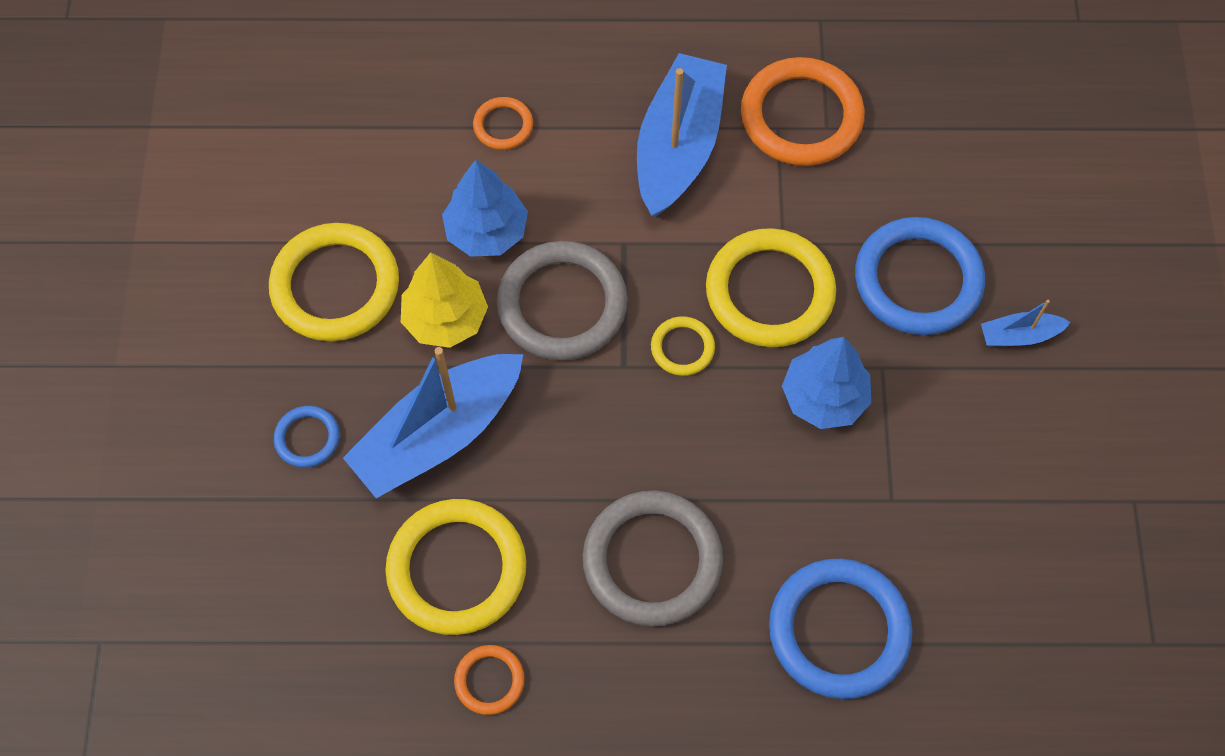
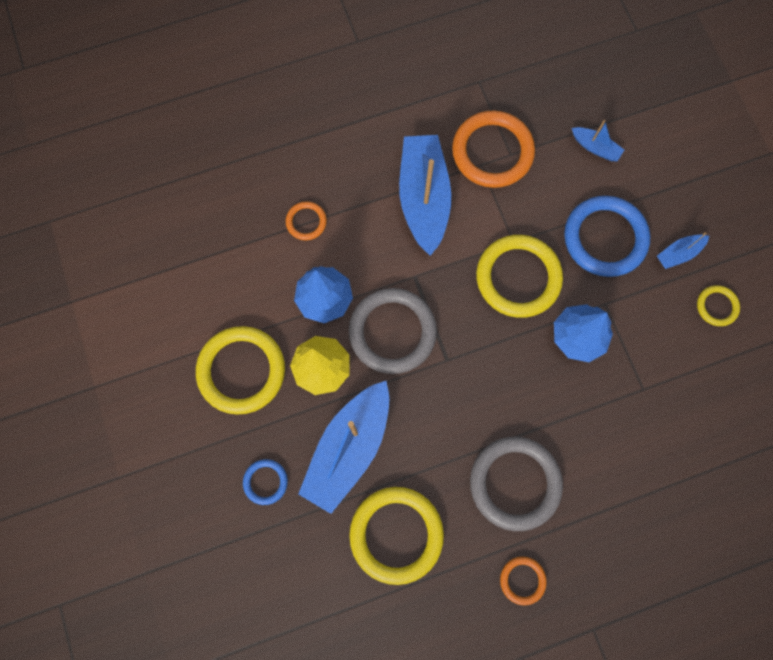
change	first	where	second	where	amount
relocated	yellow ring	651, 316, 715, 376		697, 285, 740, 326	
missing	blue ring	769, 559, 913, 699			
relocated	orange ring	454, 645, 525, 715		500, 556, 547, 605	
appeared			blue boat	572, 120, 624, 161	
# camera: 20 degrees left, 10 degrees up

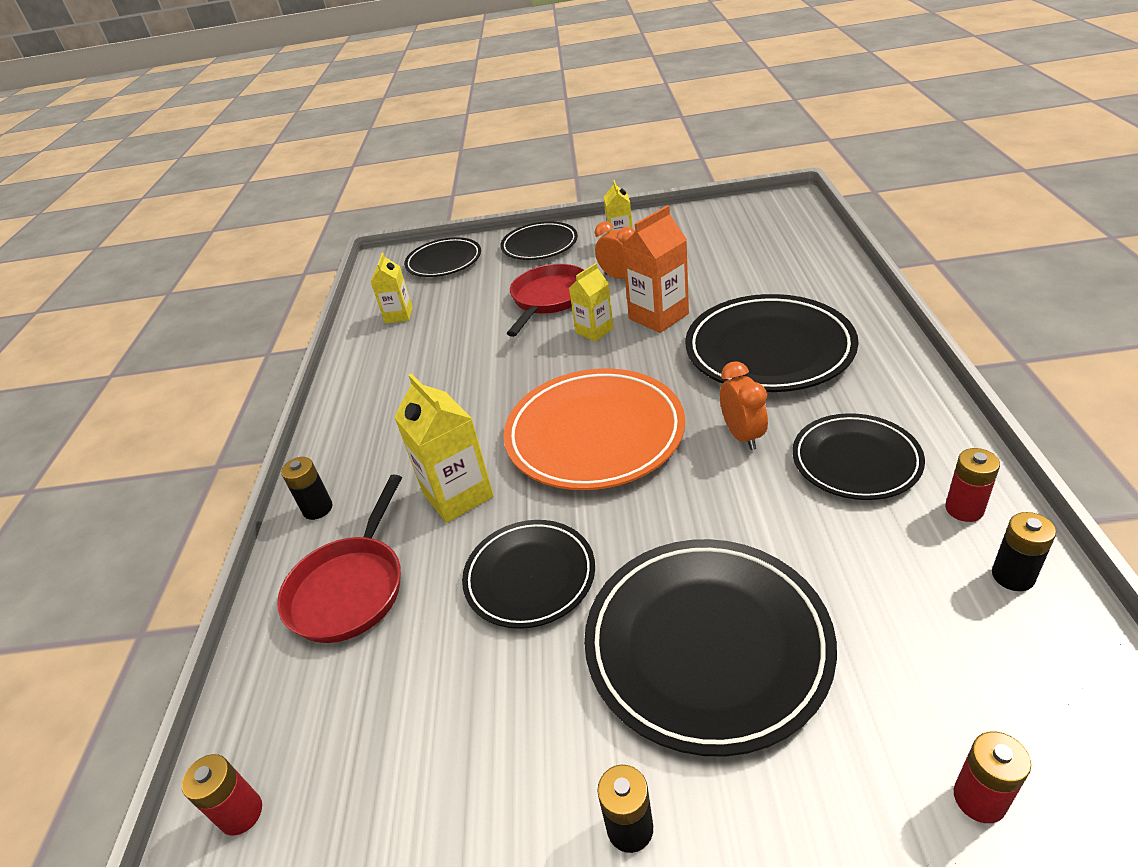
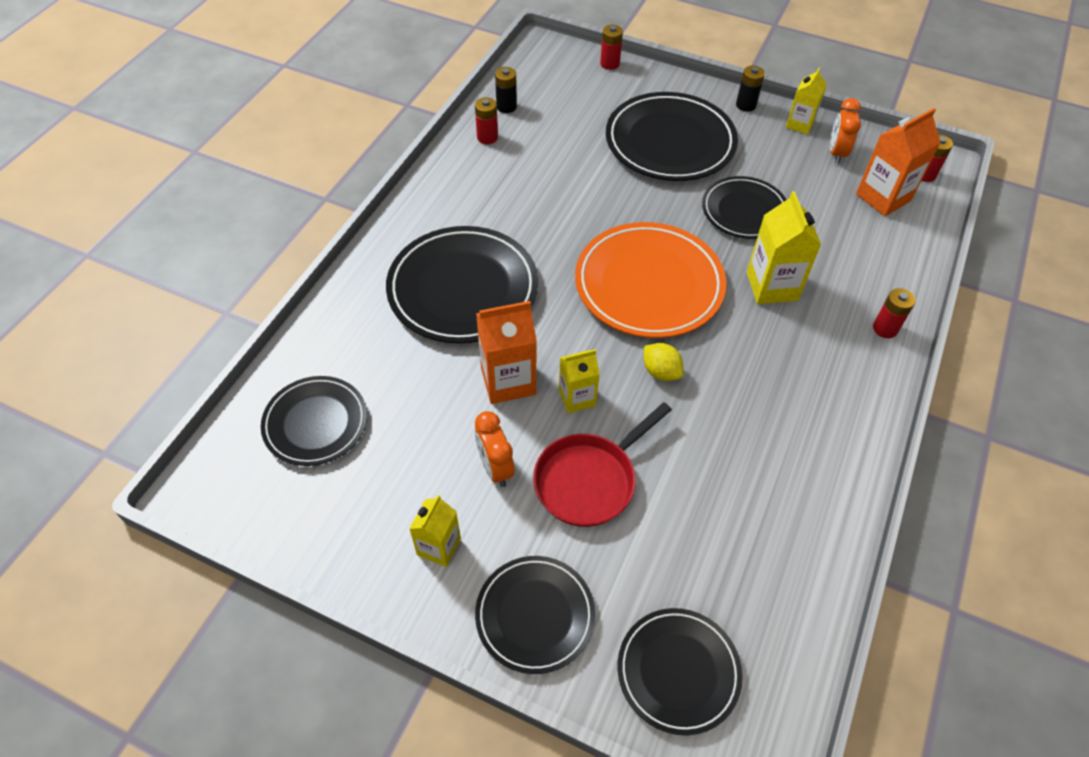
change	first	where	second	where	amount
relocated	yellow carton	371, 253, 413, 324		786, 68, 827, 135	
relocated	orange clock	720, 361, 768, 450		830, 98, 861, 164	
relocated	black plate	792, 413, 925, 500		261, 376, 367, 466	
colour	black battery	281, 457, 332, 520	red battery	873, 288, 915, 338	
missing	red pan	277, 475, 402, 643			
appeared			orange carton	856, 108, 941, 216	
appeared			yellow lemon	644, 343, 683, 381	
# camera: 160 degrees left, 15 degrees up

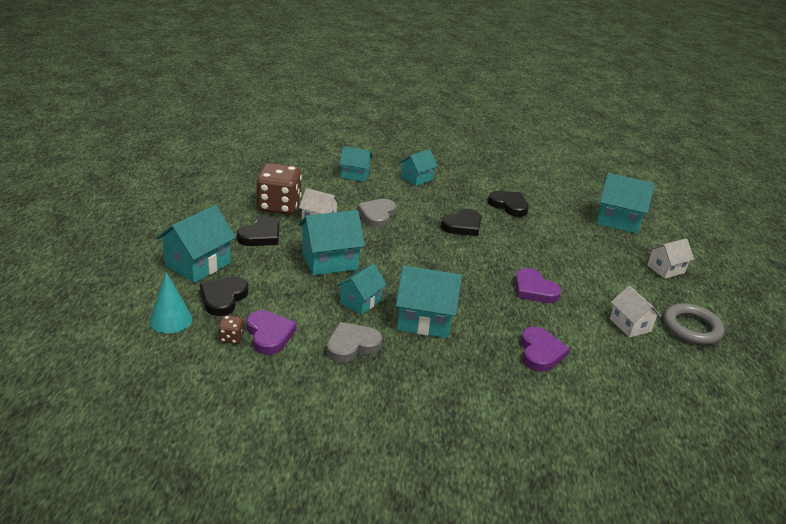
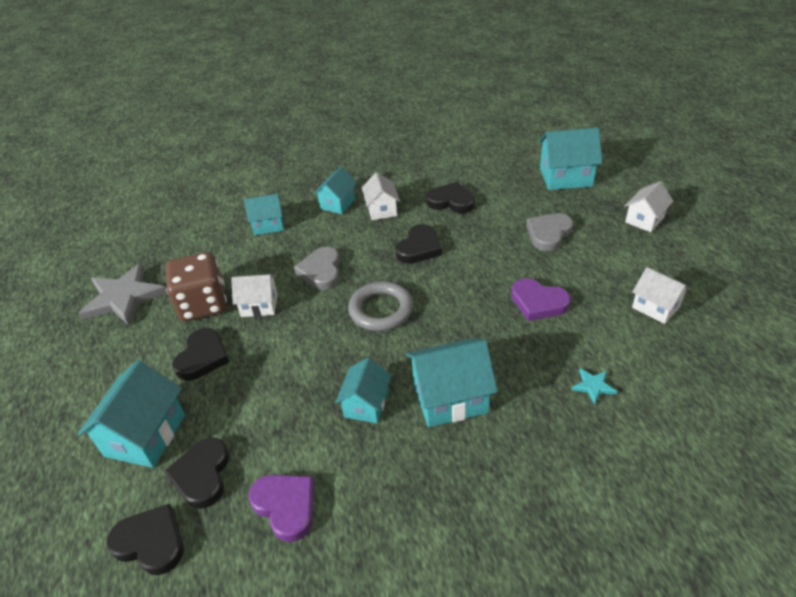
change	first	where	second	where	amount
missing	turquoise house	298, 210, 365, 275			
exchanged	turquoise cone	149, 272, 192, 333	black heart	106, 504, 183, 575	
relocated	grey ring	664, 303, 724, 345		348, 281, 413, 331	
missing	brown dice	218, 315, 244, 344			
relocated	grey heart	326, 322, 382, 363		526, 213, 573, 251	
exchanged	purple heart	521, 327, 570, 372	turquoise star	571, 368, 617, 405	
appeared			white house	362, 172, 400, 220	
appeared			grey star	78, 263, 167, 326	
# camera: 15 degrees left, 10 degrees up

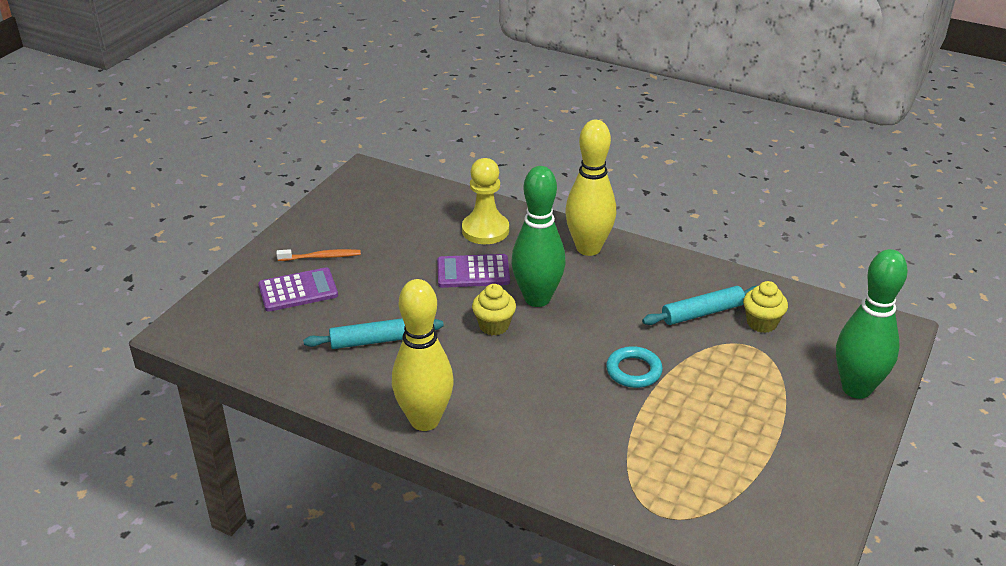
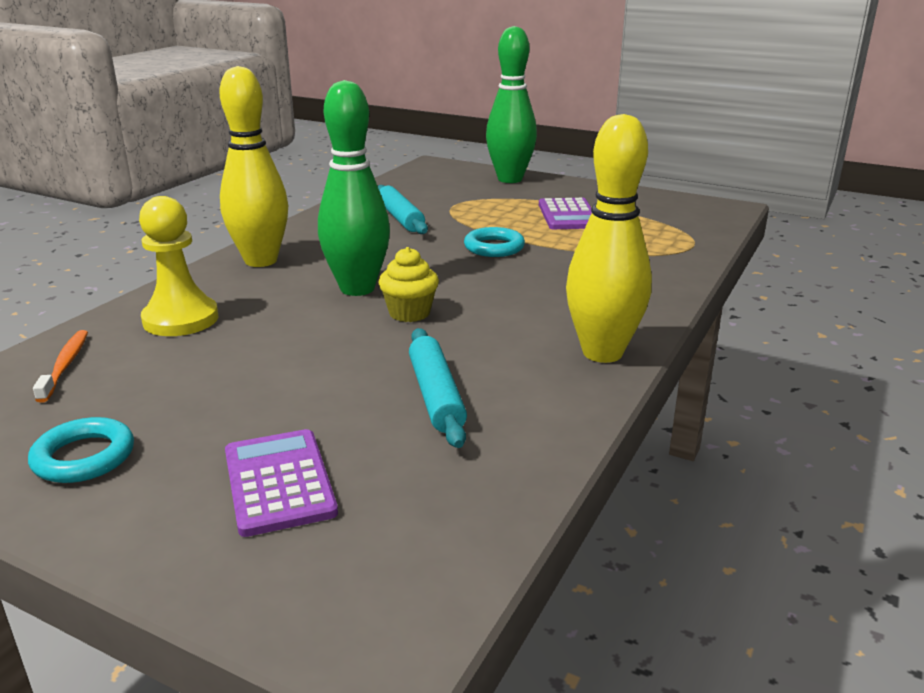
change	first	where	second	where	amount
relocated	orange toothbrush	276, 249, 361, 261		33, 330, 88, 403	
relocated	purple calculator	437, 254, 510, 288		539, 198, 592, 229	
missing	yellow cupcake	743, 281, 788, 333			
appeared			turquoise ring	28, 417, 134, 483	
# camera: 90 degrees left, 10 degrees down

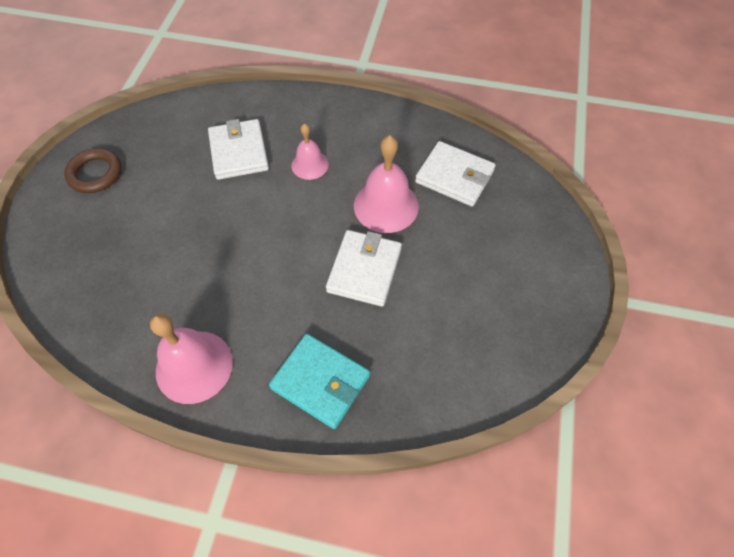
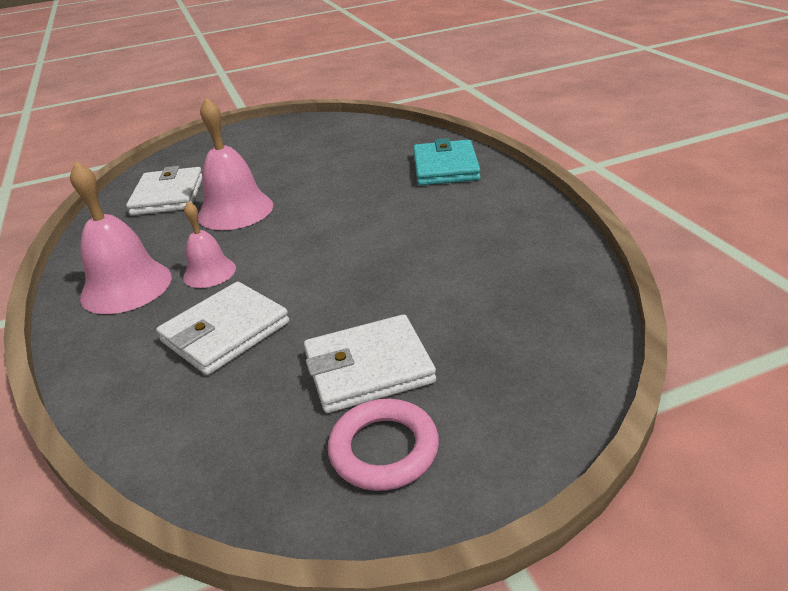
change	first	where	second	where	amount
colour	brown ring	64, 148, 122, 193	pink ring	328, 399, 439, 491	
relocated	white wallet	326, 230, 402, 307		304, 314, 436, 413	
relocated	pink bell	150, 314, 233, 404		70, 162, 172, 314	
# camera: 120 degrees left, 25 degrees down

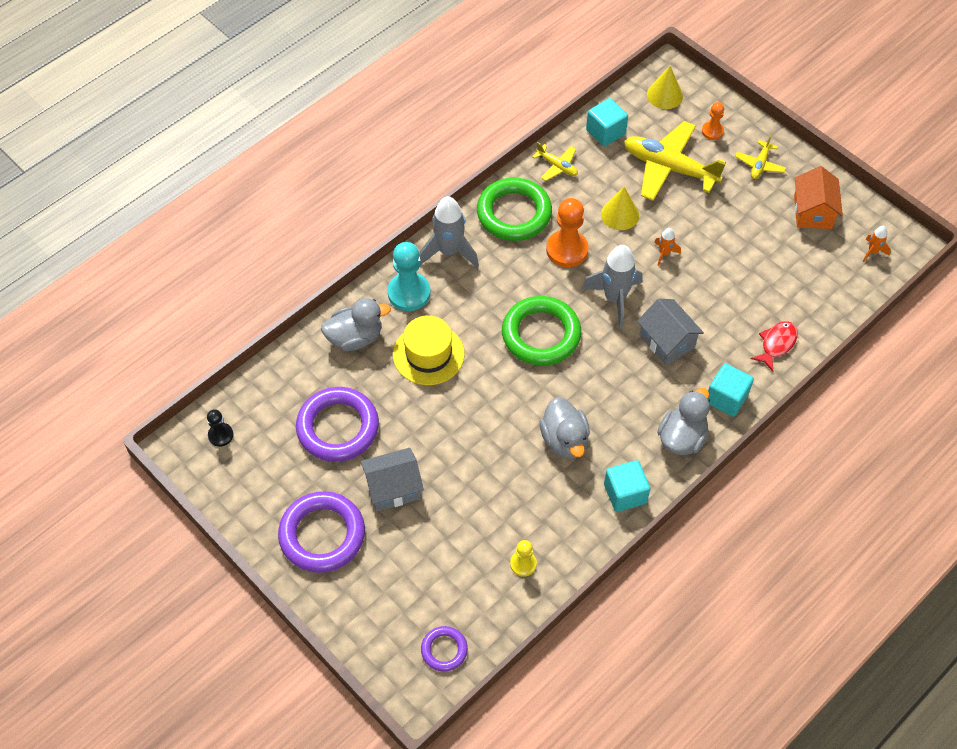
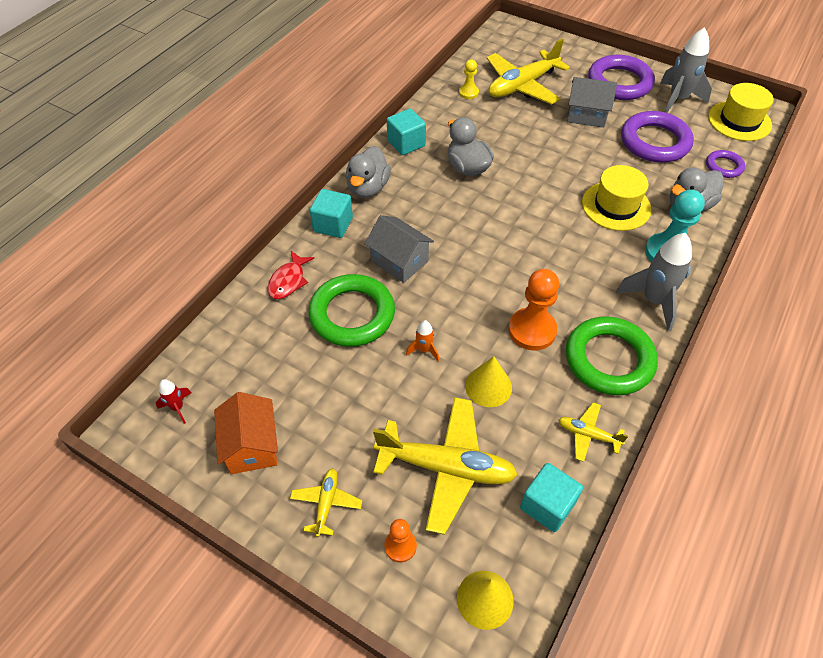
change	first	where	second	where	amount
colour	orange rocket	863, 226, 891, 262	red rocket	156, 379, 191, 424	
relocated	grey rocket	582, 245, 642, 328		660, 27, 712, 113	
relocated	green ring	502, 296, 581, 366		308, 274, 395, 347	
exchanged	black pawn	207, 409, 234, 447	yellow hat	708, 83, 774, 141	
spun	grey house	360, 448, 424, 511		567, 77, 617, 128	45 degrees clockwise
relocated	purple ring	421, 626, 468, 672		706, 150, 745, 178	
appeared			yellow plane	487, 39, 570, 105	
# camera: 165 degrees right, 5 degrees down

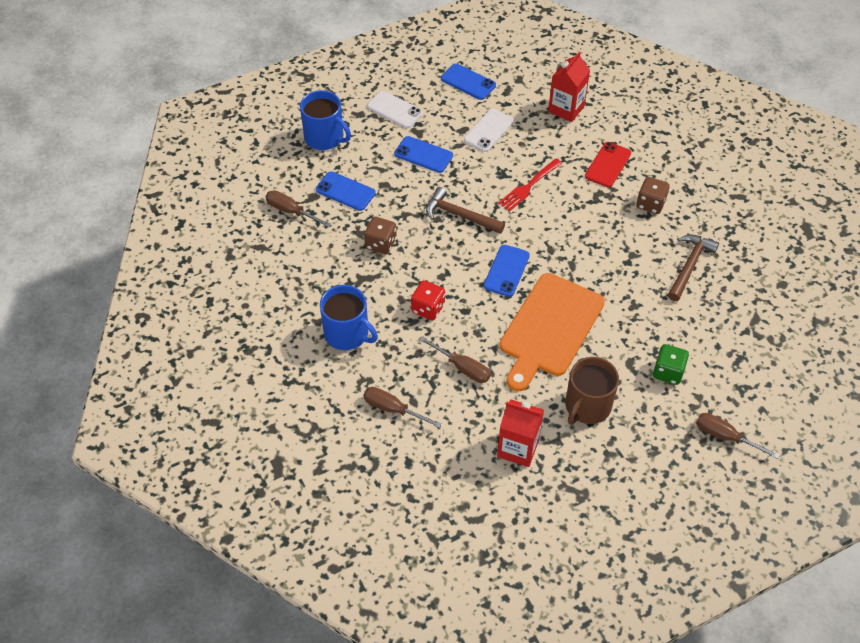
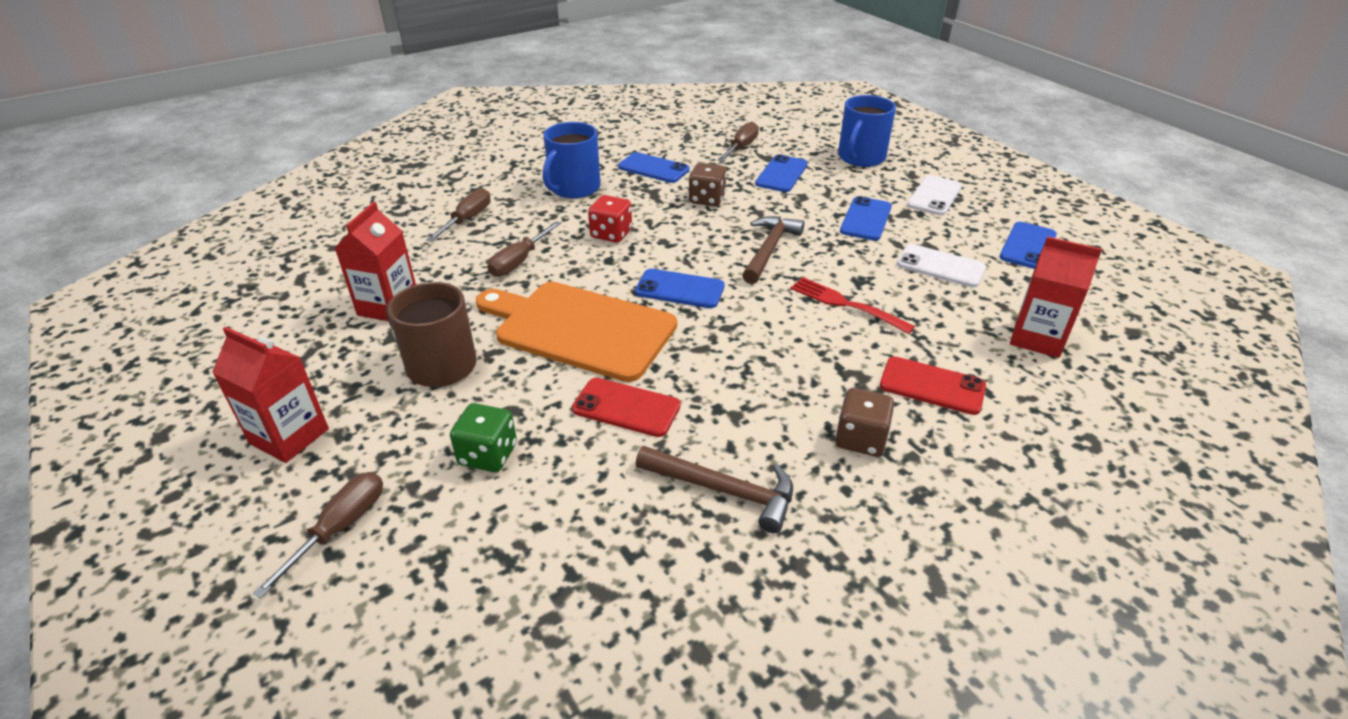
change	first	where	second	where	amount
appeared			blue phone	618, 152, 690, 183	
appeared			red carton	212, 327, 329, 463	
appeared			red phone	572, 378, 681, 437	
# camera: 85 degrees right, 15 degrees down

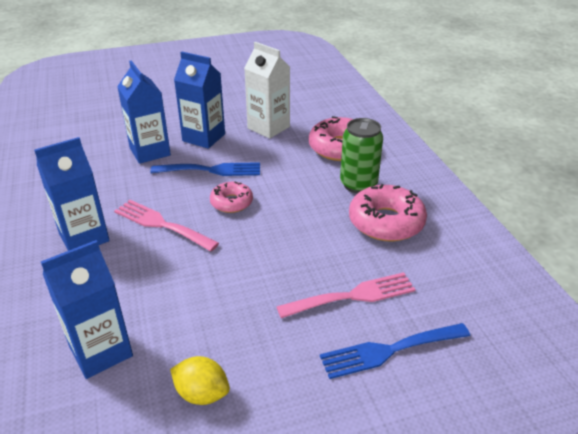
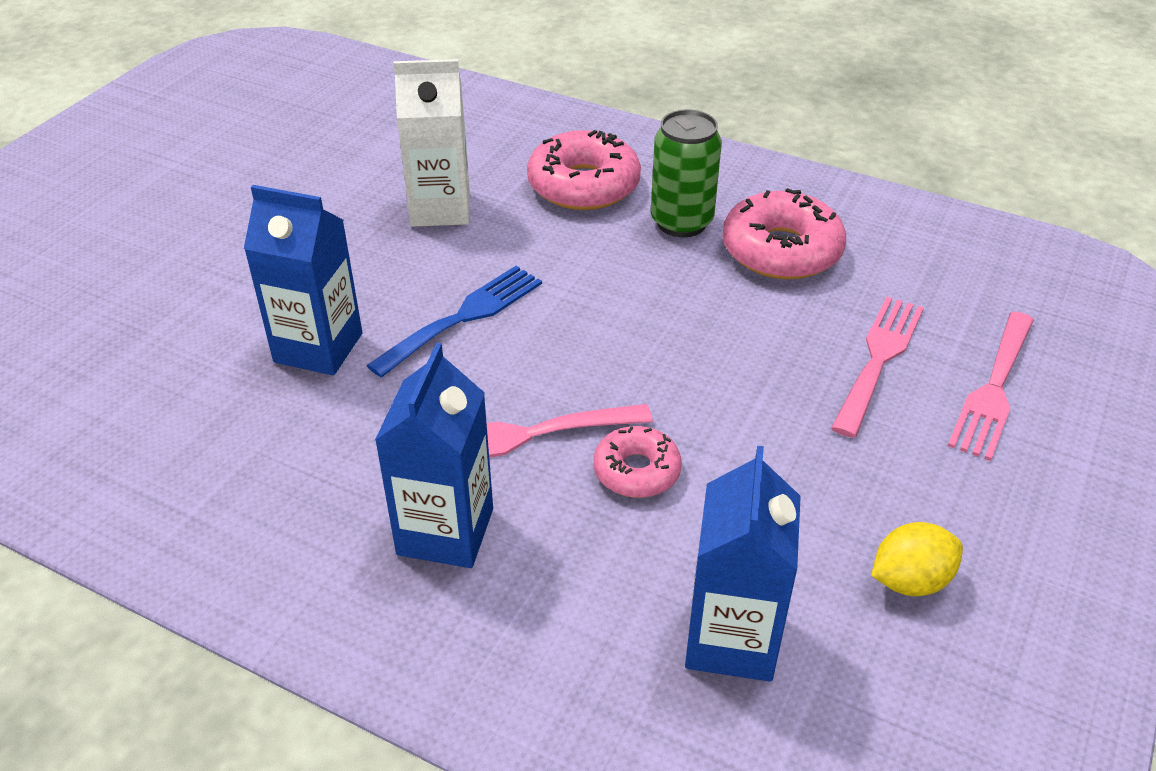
change	first	where	second	where	amount
missing	blue carton	174, 51, 225, 149			
relocated	pink donut	210, 181, 253, 213		593, 426, 682, 498	
colour	blue fork	320, 323, 470, 379	pink fork	948, 312, 1034, 461	
# camera: 45 degrees left, 5 degrees up

